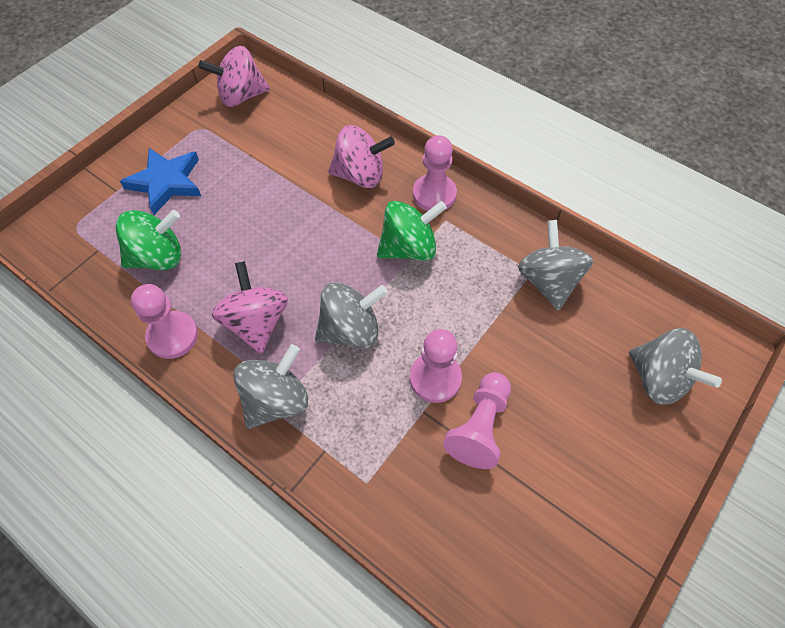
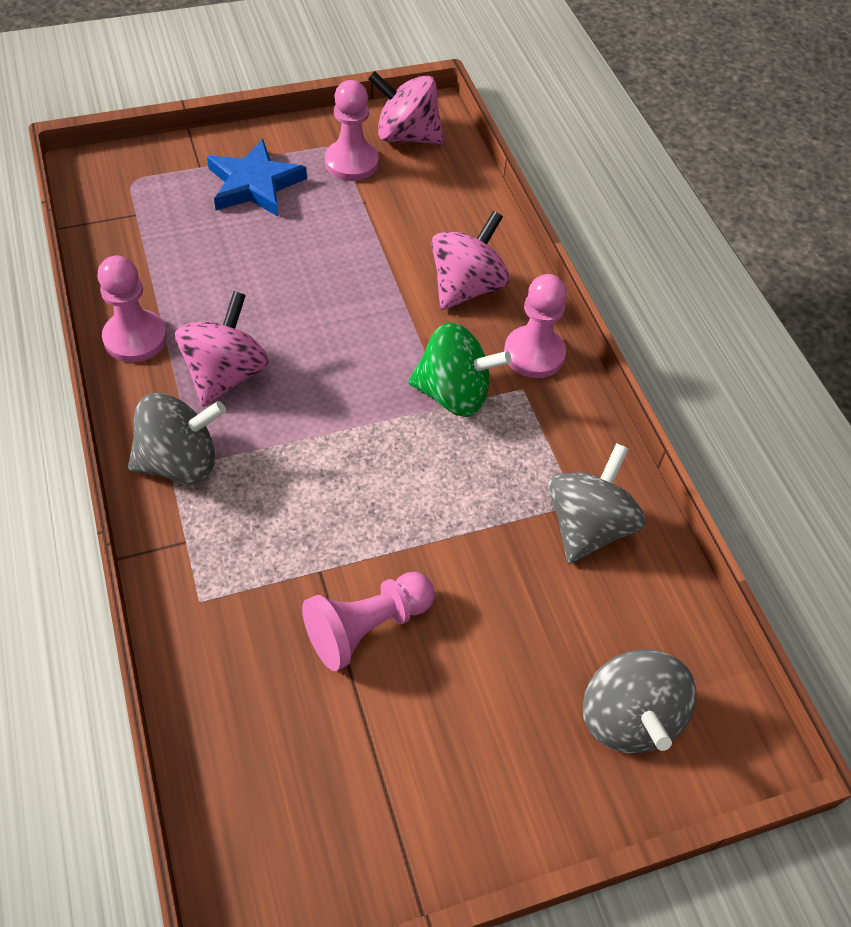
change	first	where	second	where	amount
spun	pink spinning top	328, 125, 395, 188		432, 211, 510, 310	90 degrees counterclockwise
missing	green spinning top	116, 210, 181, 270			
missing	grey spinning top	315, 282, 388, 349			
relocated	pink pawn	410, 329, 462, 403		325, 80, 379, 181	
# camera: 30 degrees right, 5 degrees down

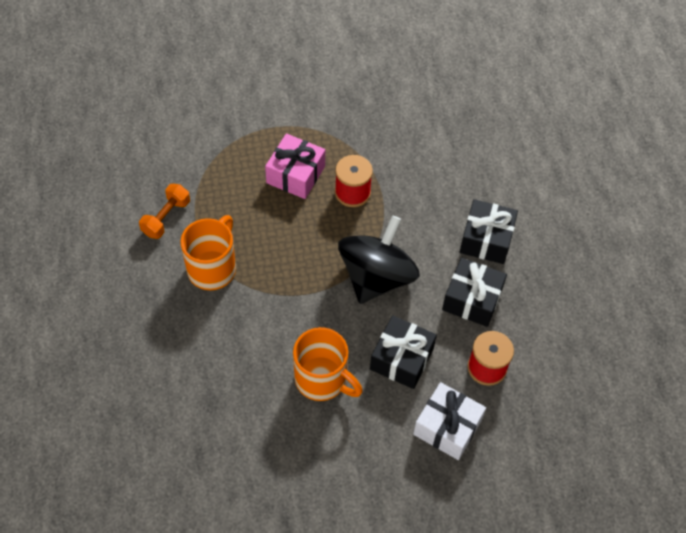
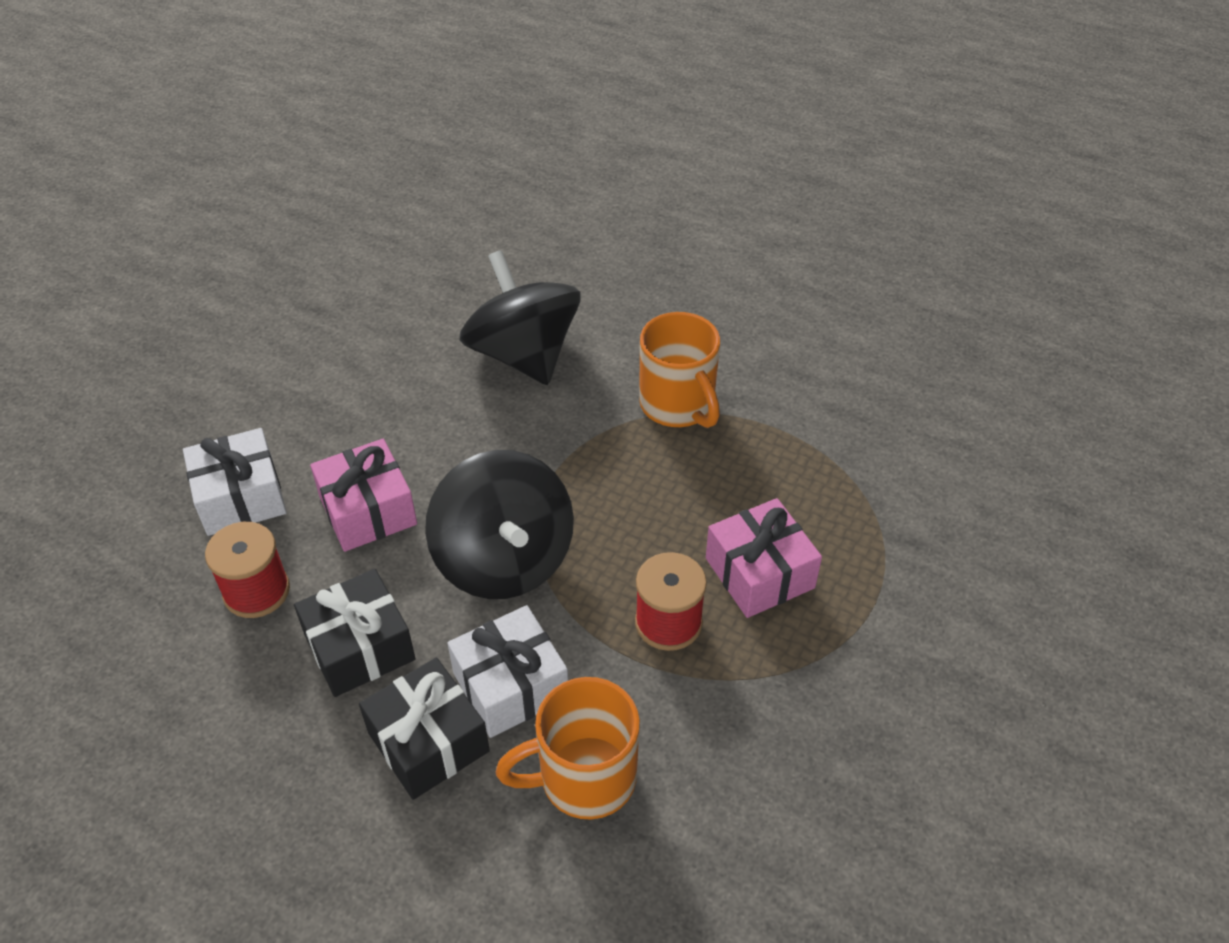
change	first	where	second	where	amount
missing	orange dumbbell	139, 184, 190, 239			
colour	black gift	370, 315, 437, 389	pink gift	310, 439, 417, 552	
relocated	orange mug	293, 327, 363, 401		496, 677, 640, 820	
appeared			black spinning top	459, 250, 581, 385	
appeared			white gift	447, 605, 568, 738	
# camera: 130 degrees right, 10 degrees down

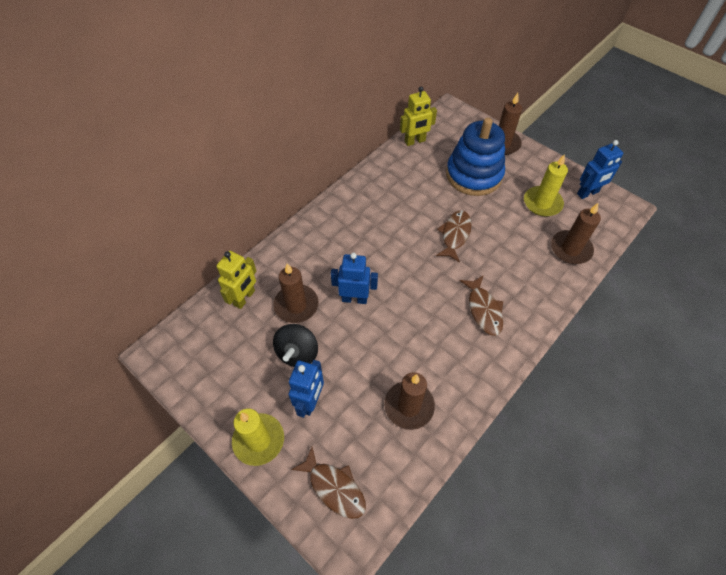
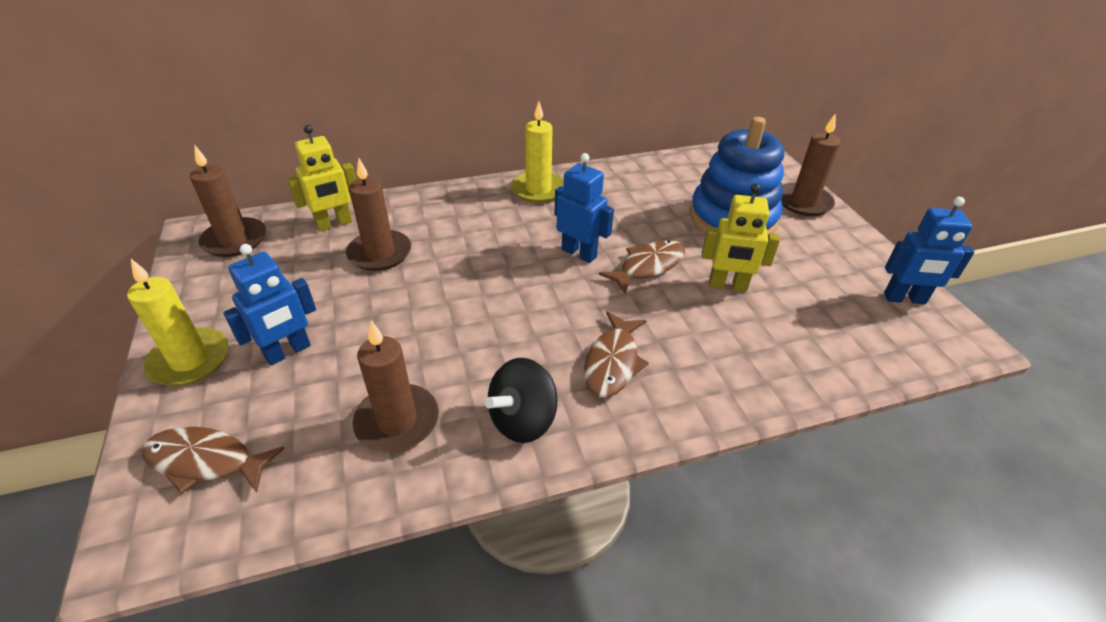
change	first	where	second	where	amount
relocated	yellow robot	400, 86, 437, 146		702, 183, 780, 292	
relocated	yellow candle	524, 154, 568, 217		511, 101, 564, 203	
relocated	brown candle	551, 203, 601, 264		190, 145, 266, 257	
relocated	blue robot	331, 253, 378, 304		554, 153, 614, 263	
relocated	black spinning top	273, 324, 318, 367		485, 358, 557, 443	
spun	brown fish	291, 447, 366, 519		142, 427, 285, 494	120 degrees clockwise
# camera: 30 degrees right, 15 degrees down

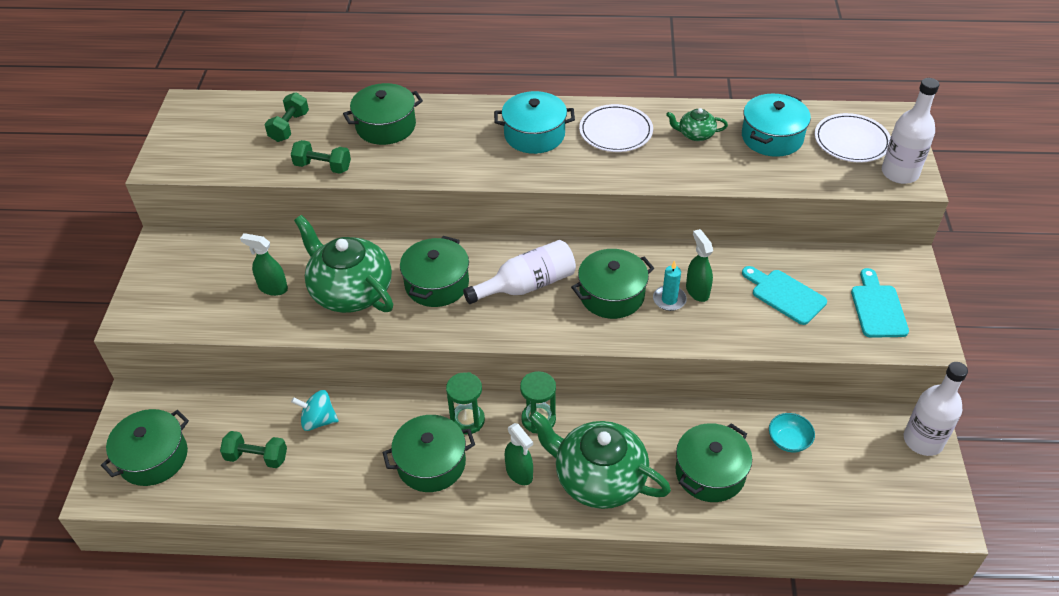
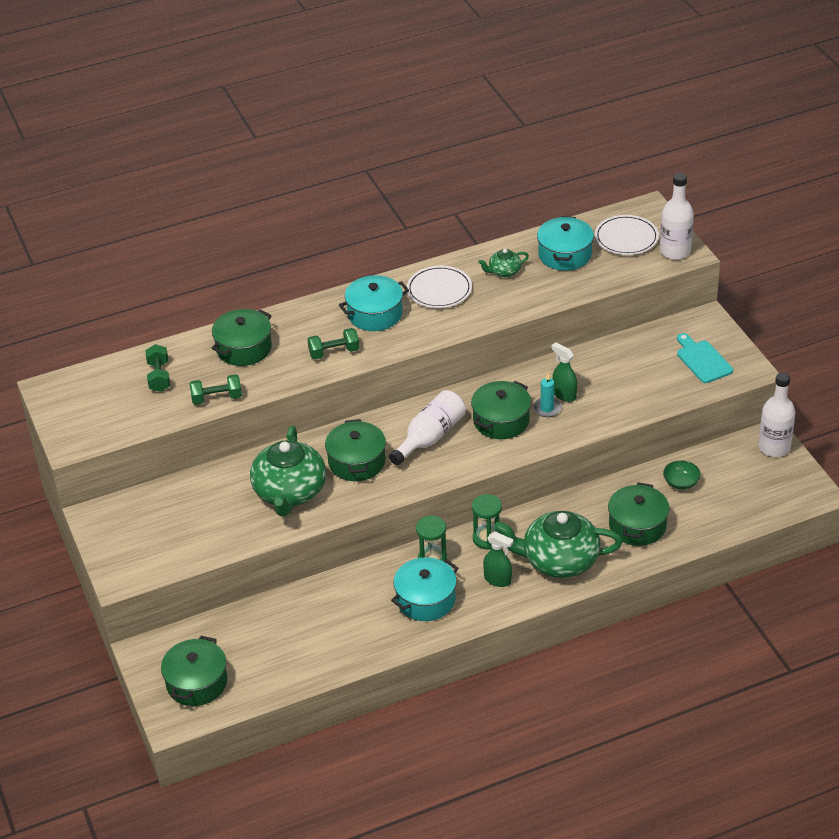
change	first	where	second	where	amount
spun	green teapot	294, 215, 393, 313		250, 426, 326, 516	105 degrees counterclockwise
missing	green spray bottle	240, 233, 288, 296			
missing	turquoise cutting board	742, 266, 827, 325			
missing	turquoise spinning top	291, 390, 339, 431			
colour	turquoise bowl	769, 413, 815, 452	green bowl	663, 460, 701, 490	
colour	green pot	382, 415, 475, 492	turquoise pot	391, 557, 458, 621	
relocated	green dumbbell	220, 431, 287, 468		307, 328, 359, 359	
# camera: 25 degrees left, 5 degrees down

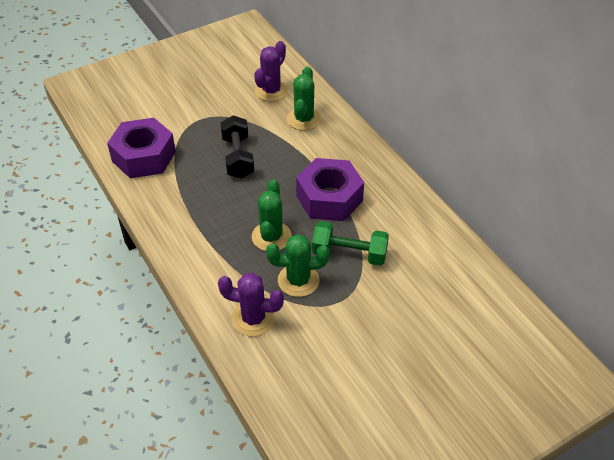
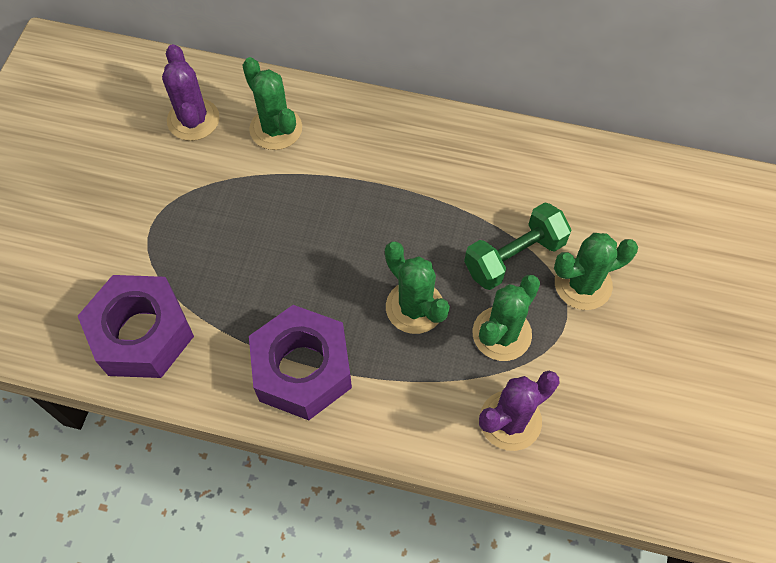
change	first	where	second	where	amount
missing	black dumbbell	220, 115, 254, 179			
relocated	purple nut	296, 158, 364, 221		249, 305, 352, 420	
appeared			green cactus	554, 233, 638, 310	
# camera: 45 degrees left, 15 degrees up

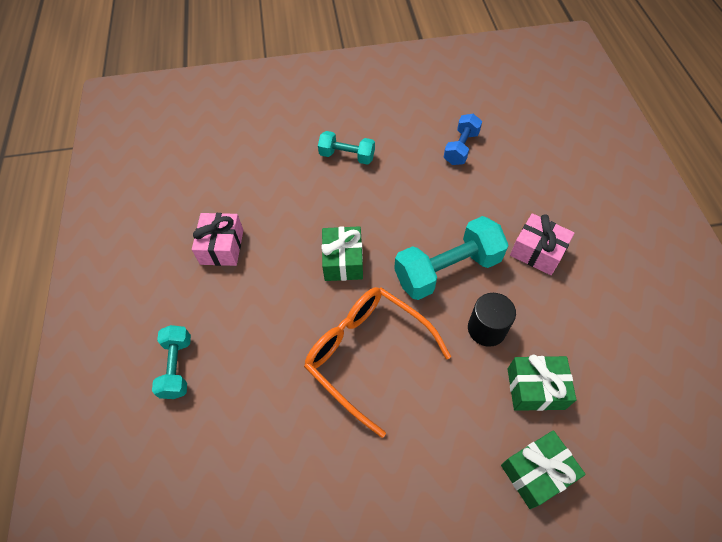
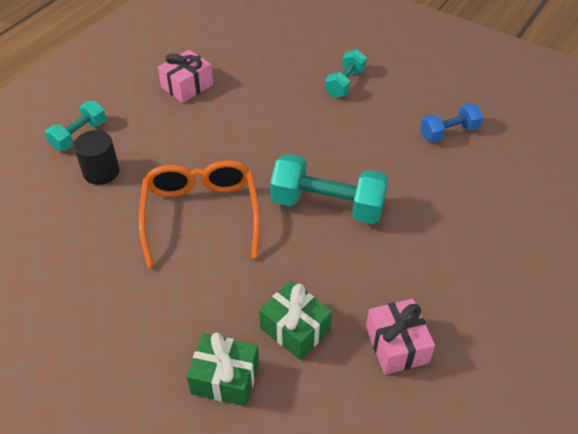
change	first	where	second	where	amount
spun	turquoise dumbbell	318, 131, 375, 165		325, 49, 367, 98	60 degrees clockwise
relocated	pink gift	510, 213, 574, 275		366, 299, 435, 375	
missing	green gift	322, 226, 363, 281			
relocated	black cylinder	468, 293, 516, 347		74, 130, 120, 185	
# camera: 40 degrees right, 10 degrees down

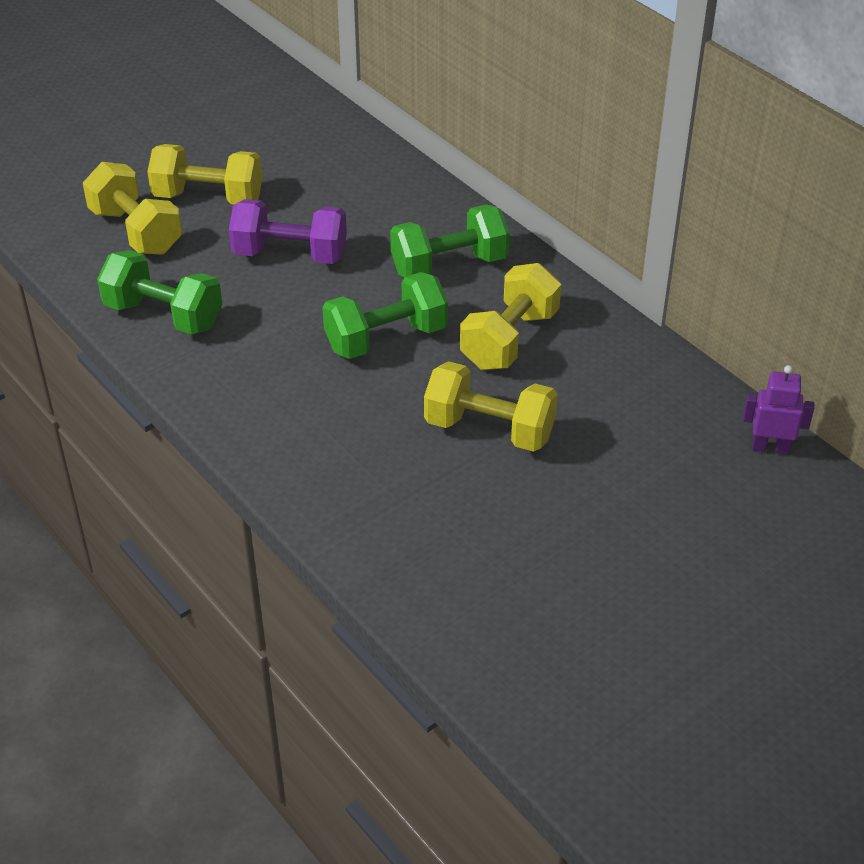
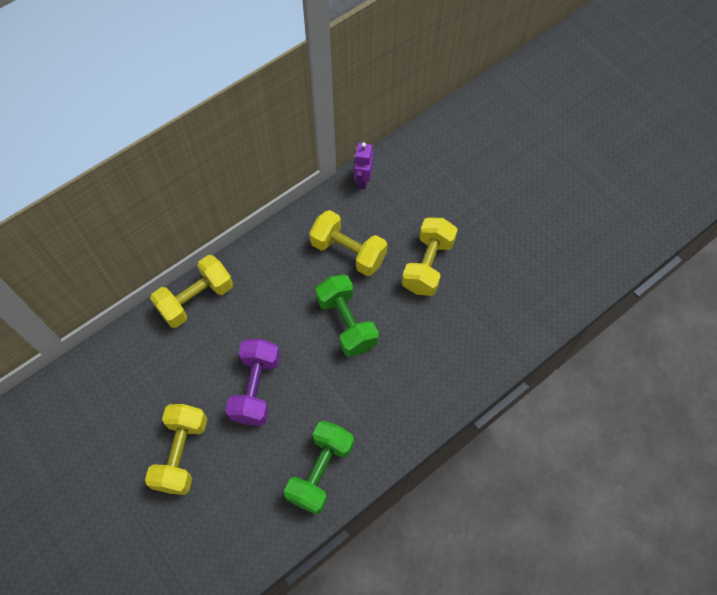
change	first	where	second	where	amount
relocated	yellow dumbbell	83, 162, 182, 255		150, 255, 233, 328	
missing	green dumbbell	390, 204, 510, 277			
relocated	purple robot	743, 365, 814, 455		354, 142, 373, 189	
# camera: 90 degrees left, 20 degrees up

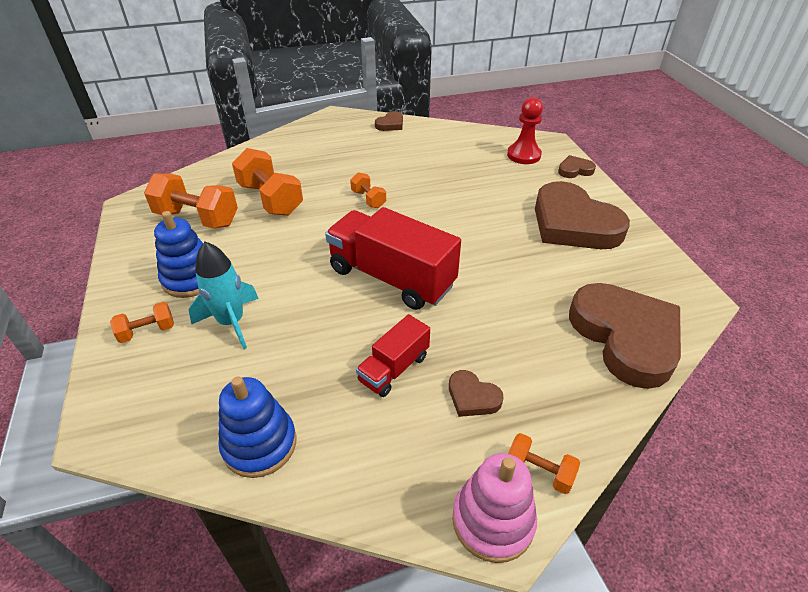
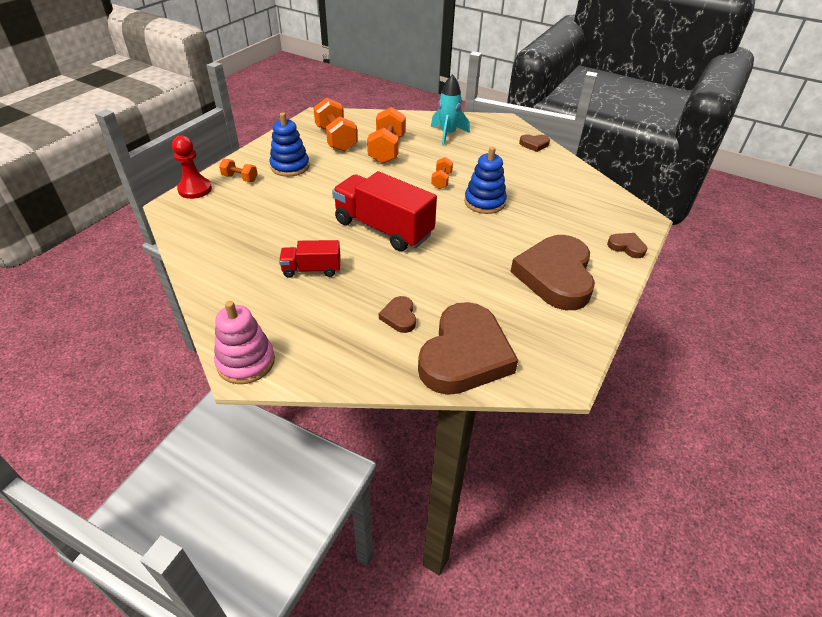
change	first	where	second	where	amount
relocated	red pawn	507, 97, 543, 164		172, 136, 212, 199	
spun	red truck	325, 207, 461, 310		332, 171, 437, 251	45 degrees counterclockwise
relocated	turquoise rocket	189, 242, 259, 349		431, 74, 470, 146	
relocated	brown heart	449, 370, 503, 417		379, 296, 416, 333	
relocated	blue stacking toy	218, 377, 297, 478		464, 147, 507, 214	
missing	orange dumbbell	508, 433, 580, 494			
# camera: 45 degrees right, 0 degrees up

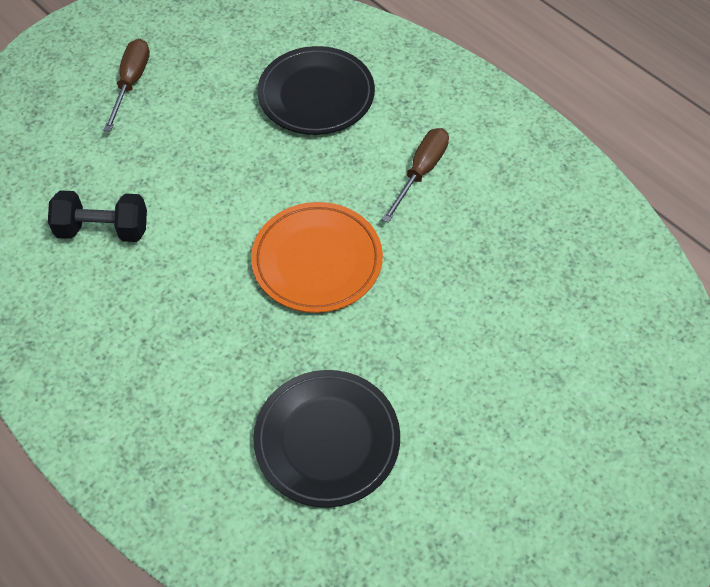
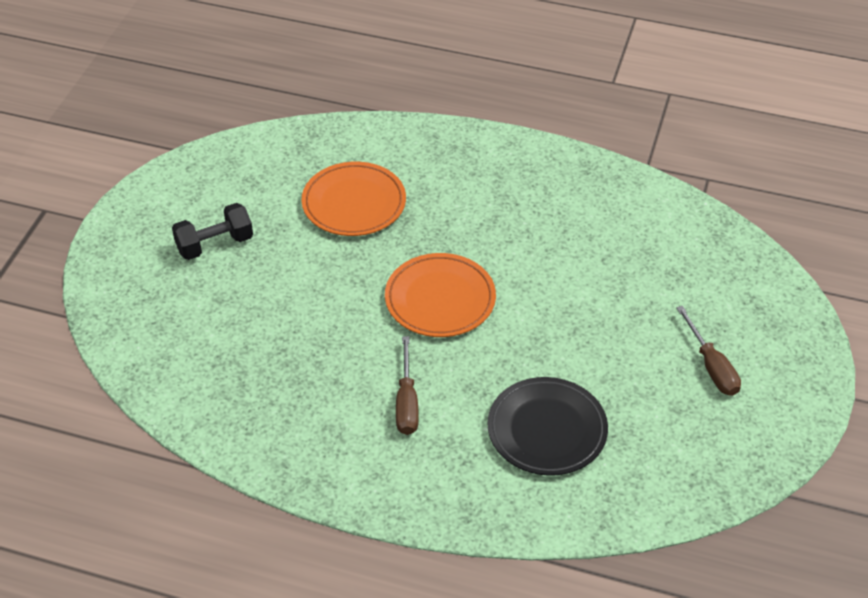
change	first	where	second	where	amount
relocated	black dumbbell	48, 190, 147, 242		172, 203, 253, 260	
colour	black plate	253, 370, 400, 508	orange plate	301, 162, 406, 236	
# camera: 150 degrees right, 10 degrees down

